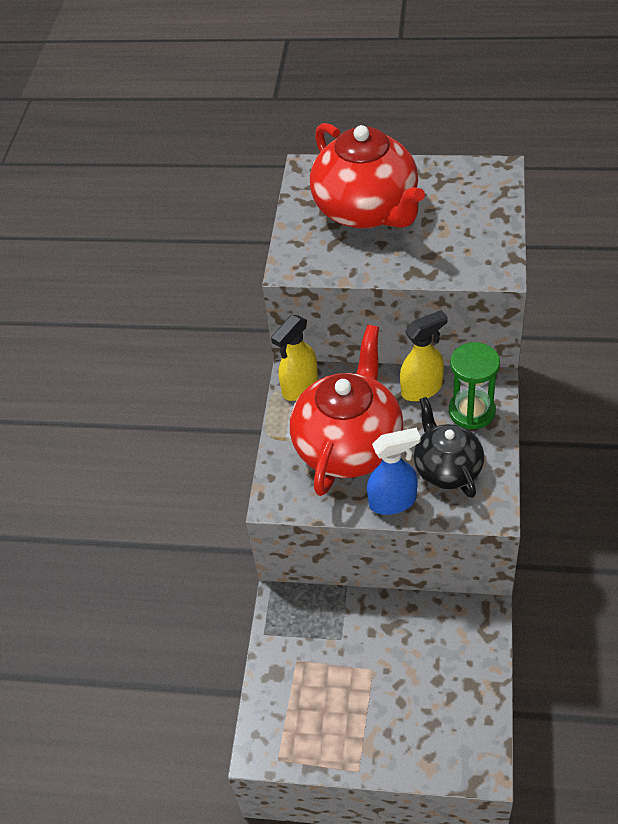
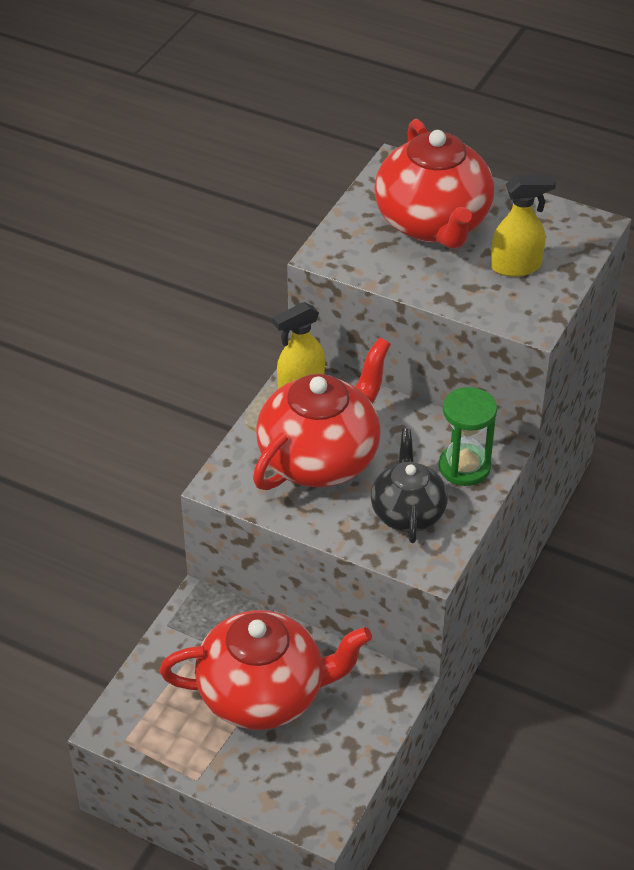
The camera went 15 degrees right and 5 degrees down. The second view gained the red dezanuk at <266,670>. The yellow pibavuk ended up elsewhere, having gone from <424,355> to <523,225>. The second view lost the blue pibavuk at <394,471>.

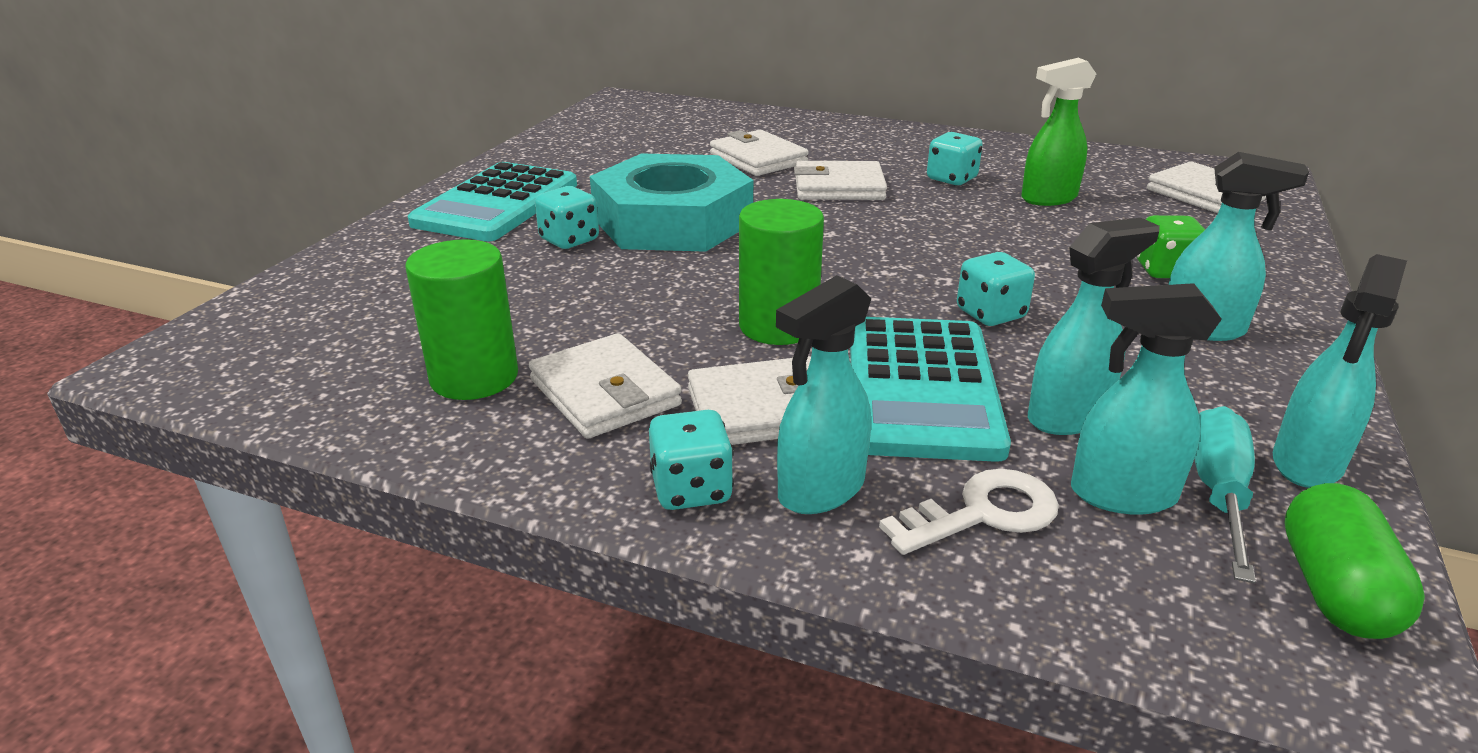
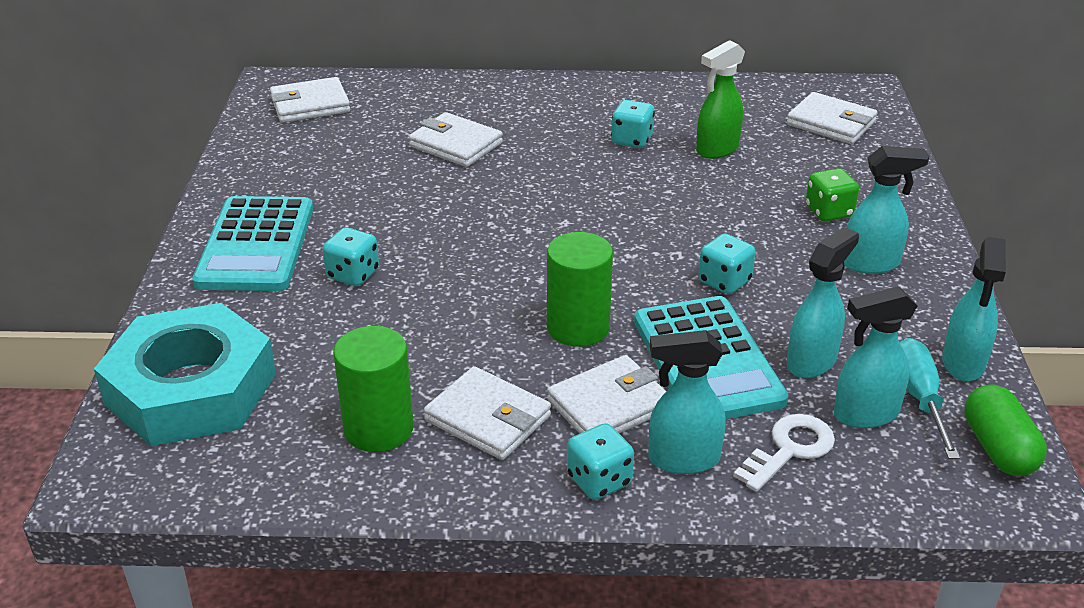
The camera went 20 degrees left and 5 degrees up. The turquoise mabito ended up elsewhere, having gone from <671,202> to <185,374>. The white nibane ended up elsewhere, having gone from <840,180> to <310,100>. The turquoise pibavuk at <823,394> ended up facing another way, 60 degrees clockwise from before.

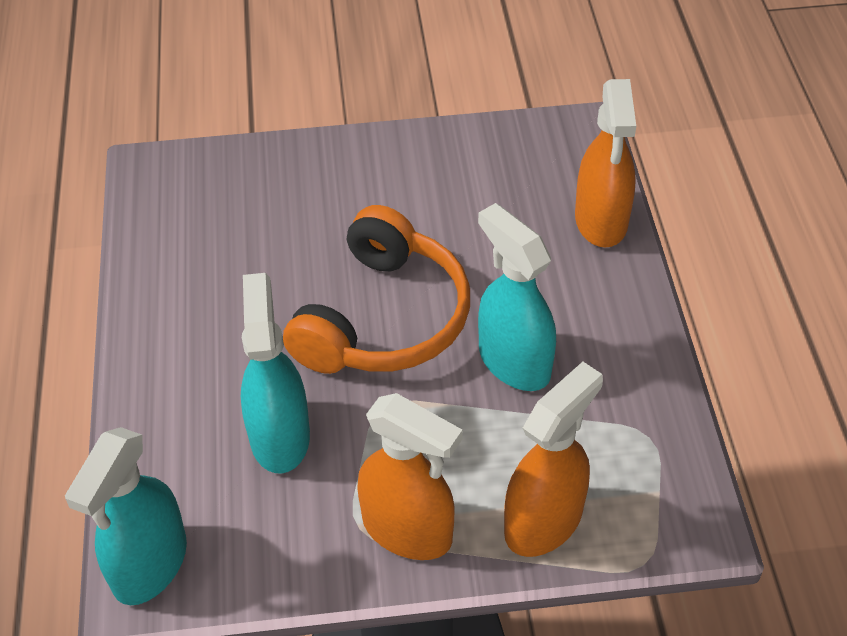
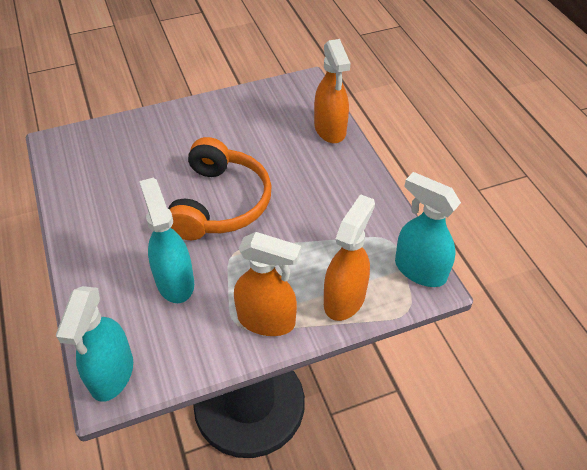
The camera went 15 degrees left and 0 degrees up. The turquoise pibavuk ended up elsewhere, having gone from <517,297> to <428,229>.

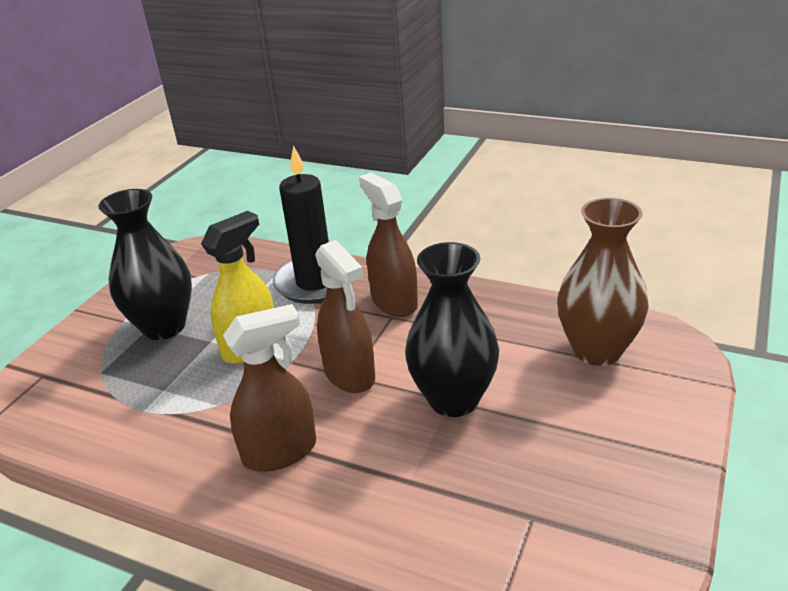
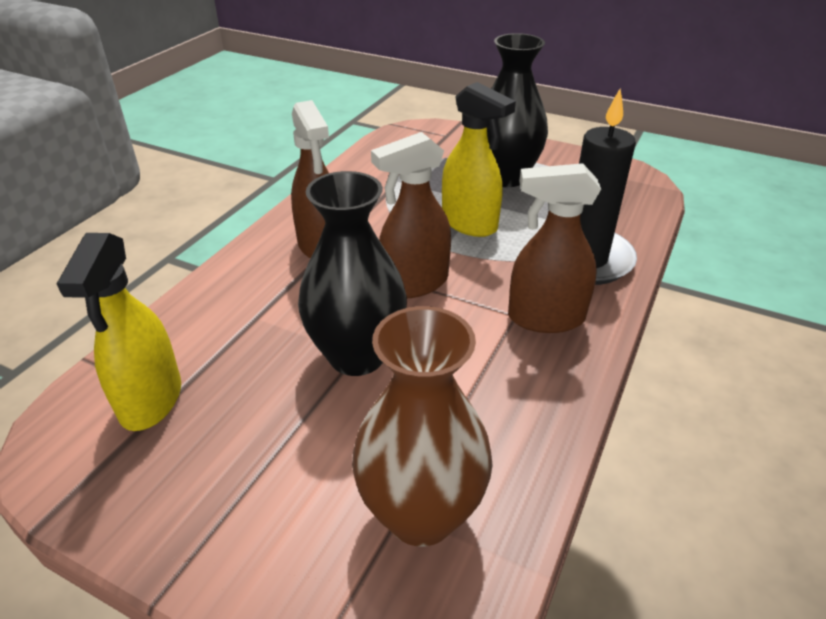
The camera went 90 degrees right and 5 degrees up. The second view gained the yellow pibavuk at <119,332>. The brown pibavuk at <388,244> ended up facing another way, 150 degrees counterclockwise from before.

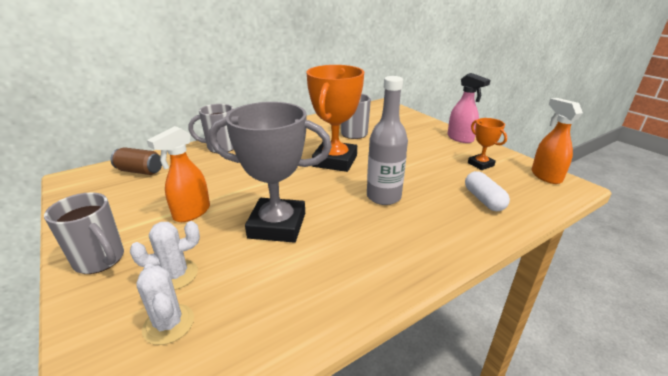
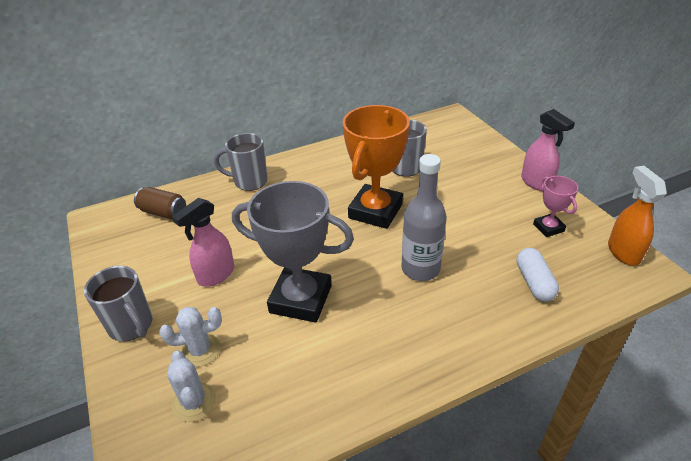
The camera went 10 degrees right and 10 degrees up. What was the orange pibavuk at <178,174> turned into the pink pibavuk at <203,242>. What was the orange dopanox at <487,144> turned into the pink dopanox at <555,206>.

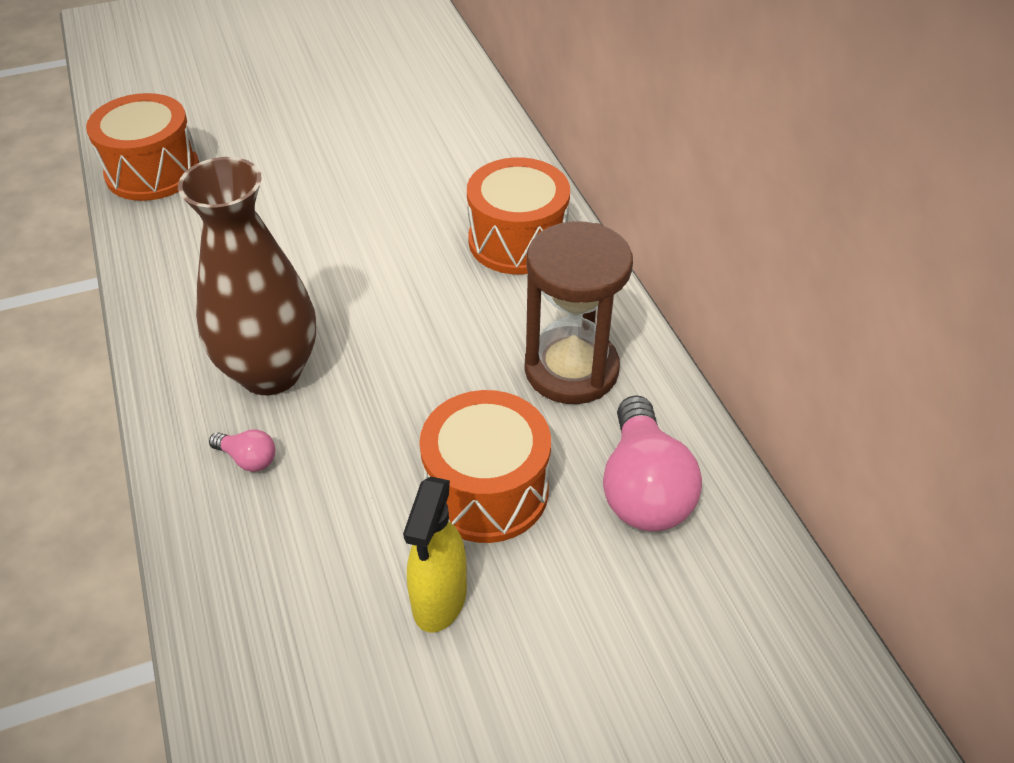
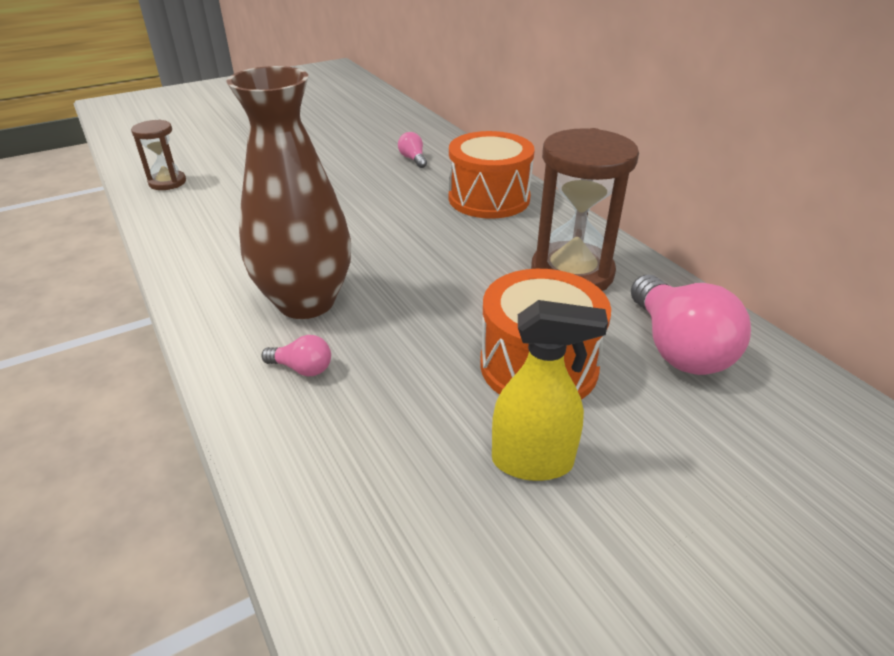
The camera went 10 degrees left and 10 degrees down. Where the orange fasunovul stood at <142,147>, the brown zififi came to stand at <158,155>. The second view gained the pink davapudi at <412,150>. The yellow pibavuk at <435,555> ended up facing another way, 90 degrees counterclockwise from before.

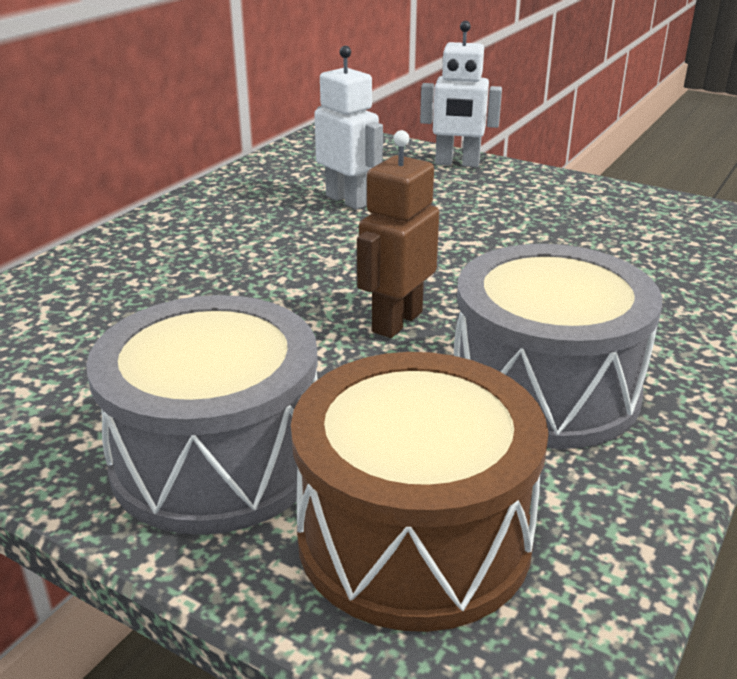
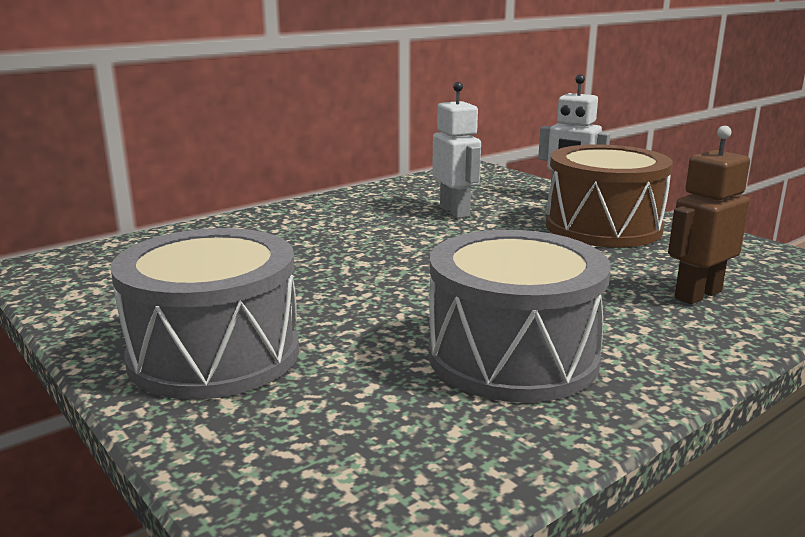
The camera went 20 degrees right and 10 degrees down. The brown fasunovul ended up elsewhere, having gone from <420,492> to <609,196>. The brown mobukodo ended up elsewhere, having gone from <398,234> to <709,215>.

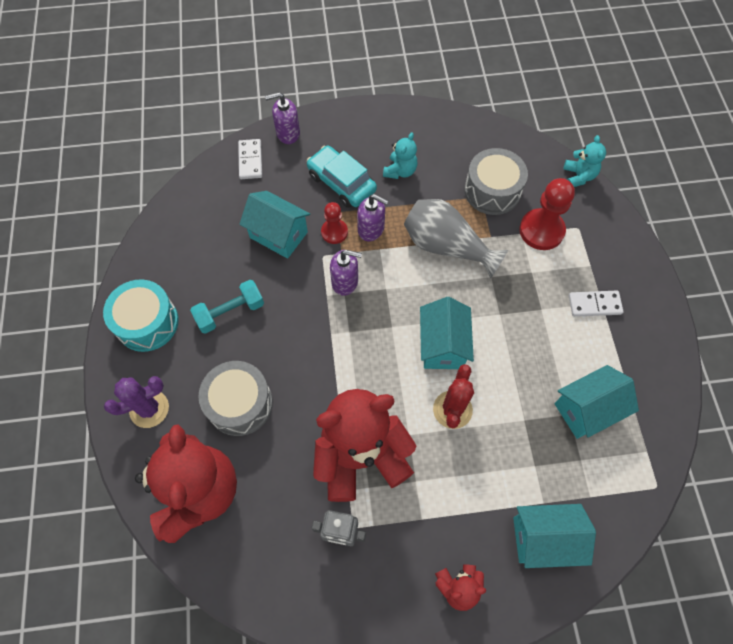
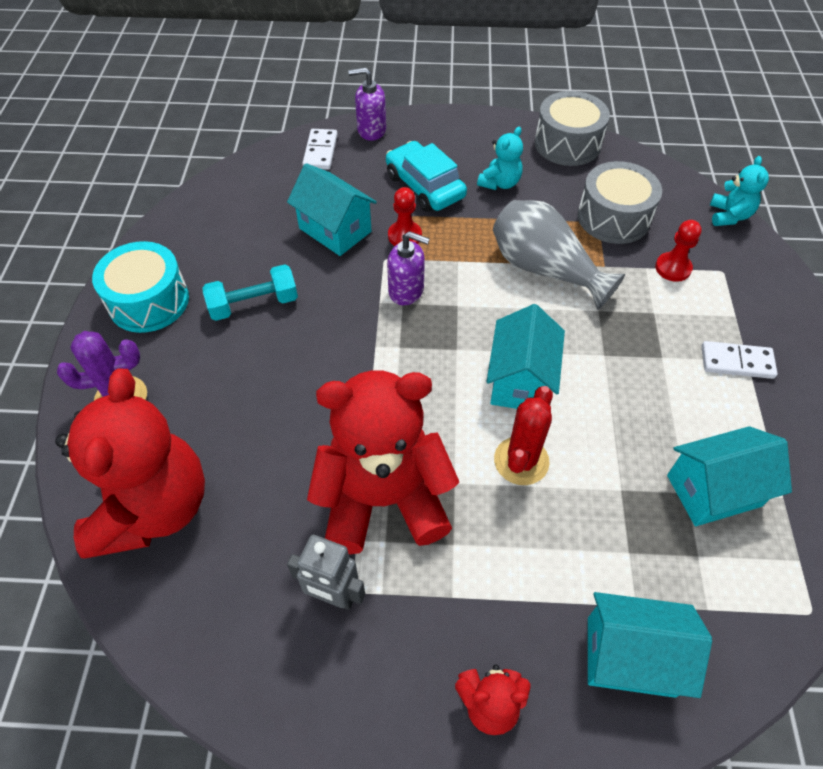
The camera went 10 degrees right and 10 degrees down. The grey fasunovul ended up elsewhere, having gone from <235,398> to <572,128>. The size of the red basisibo at <547,214> changed by a factor of 0.60. The second view lost the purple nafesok at <373,217>.

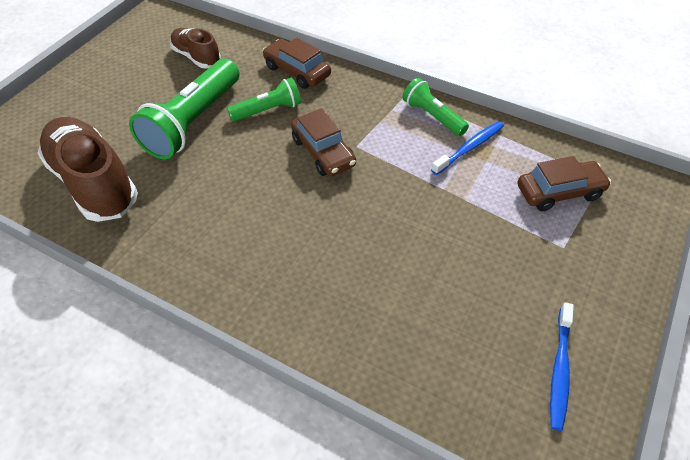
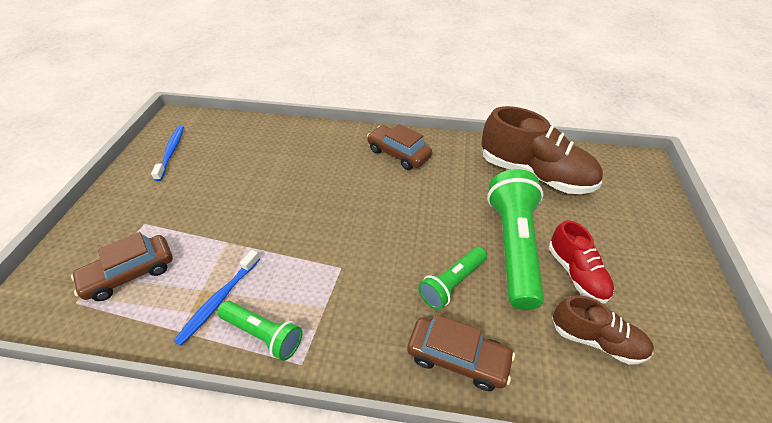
The camera went 160 degrees right and 5 degrees down. The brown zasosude ended up elsewhere, having gone from <323,142> to <399,147>. The second view gained the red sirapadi at <581,262>.

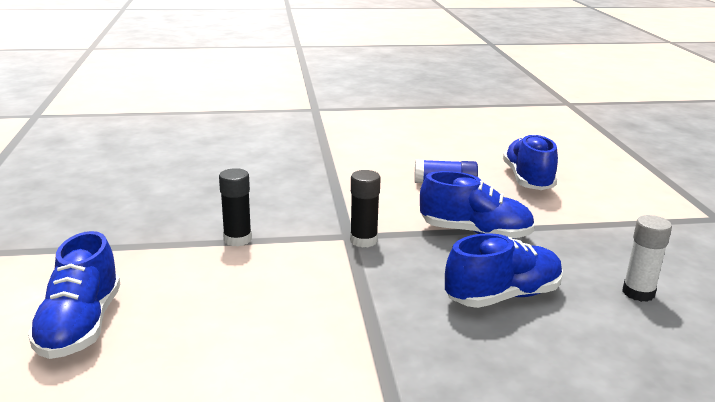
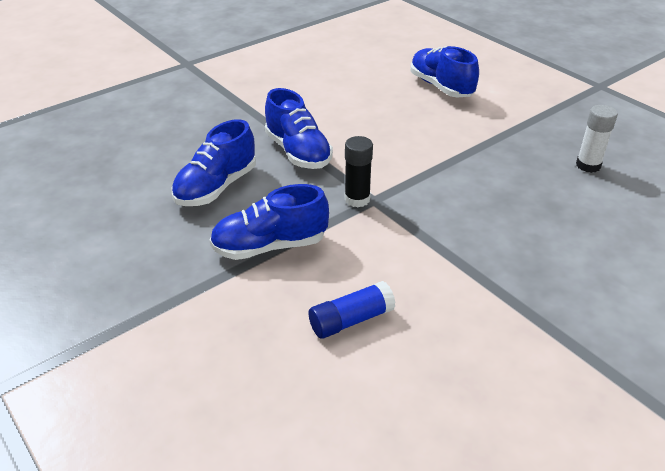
The camera went 150 degrees right and 15 degrees up. The blue sirapadi ended up elsewhere, having gone from <530,162> to <299,128>. The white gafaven ended up elsewhere, having gone from <647,258> to <597,139>. The second view lost the black gafaven at <235,207>.

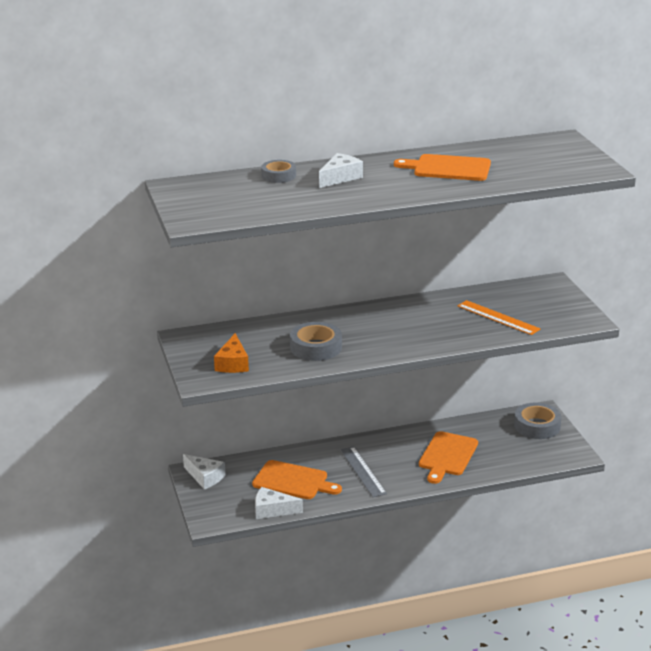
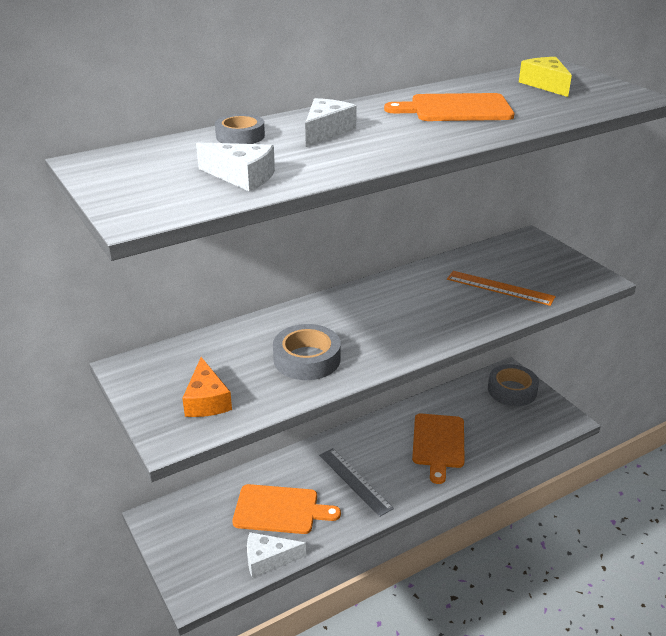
The camera went 15 degrees left and 5 degrees up. The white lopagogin ended up elsewhere, having gone from <204,472> to <235,166>. The second view gained the yellow lopagogin at <545,77>.

